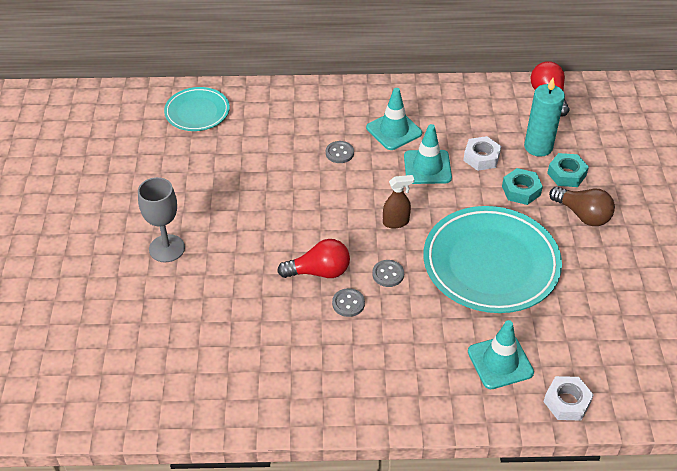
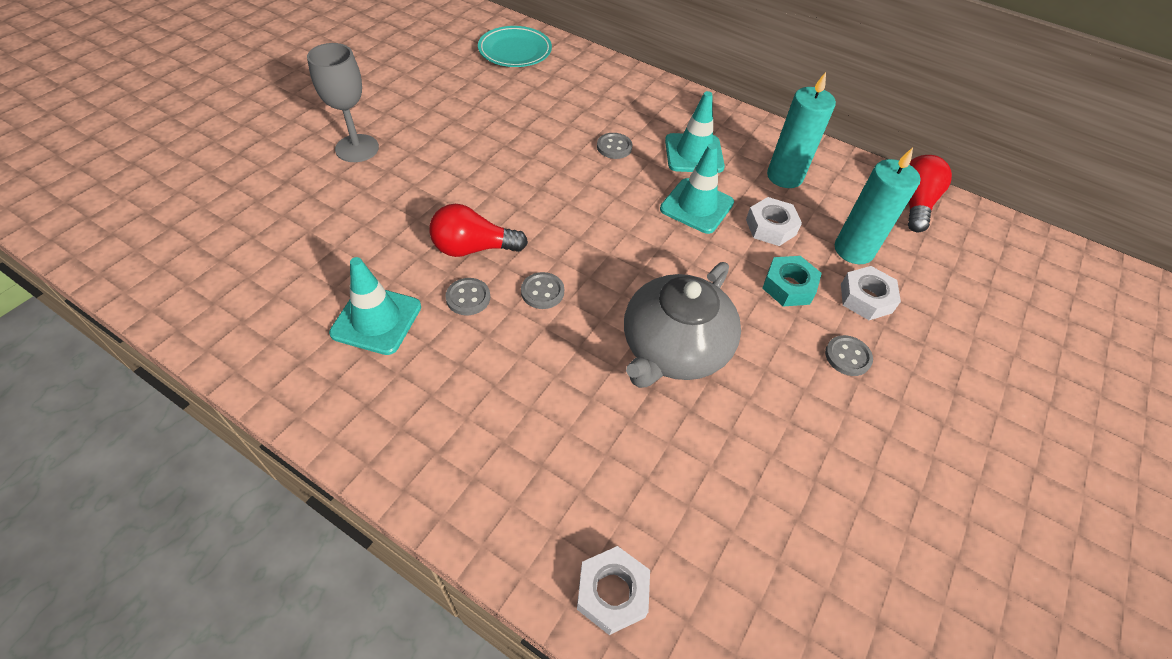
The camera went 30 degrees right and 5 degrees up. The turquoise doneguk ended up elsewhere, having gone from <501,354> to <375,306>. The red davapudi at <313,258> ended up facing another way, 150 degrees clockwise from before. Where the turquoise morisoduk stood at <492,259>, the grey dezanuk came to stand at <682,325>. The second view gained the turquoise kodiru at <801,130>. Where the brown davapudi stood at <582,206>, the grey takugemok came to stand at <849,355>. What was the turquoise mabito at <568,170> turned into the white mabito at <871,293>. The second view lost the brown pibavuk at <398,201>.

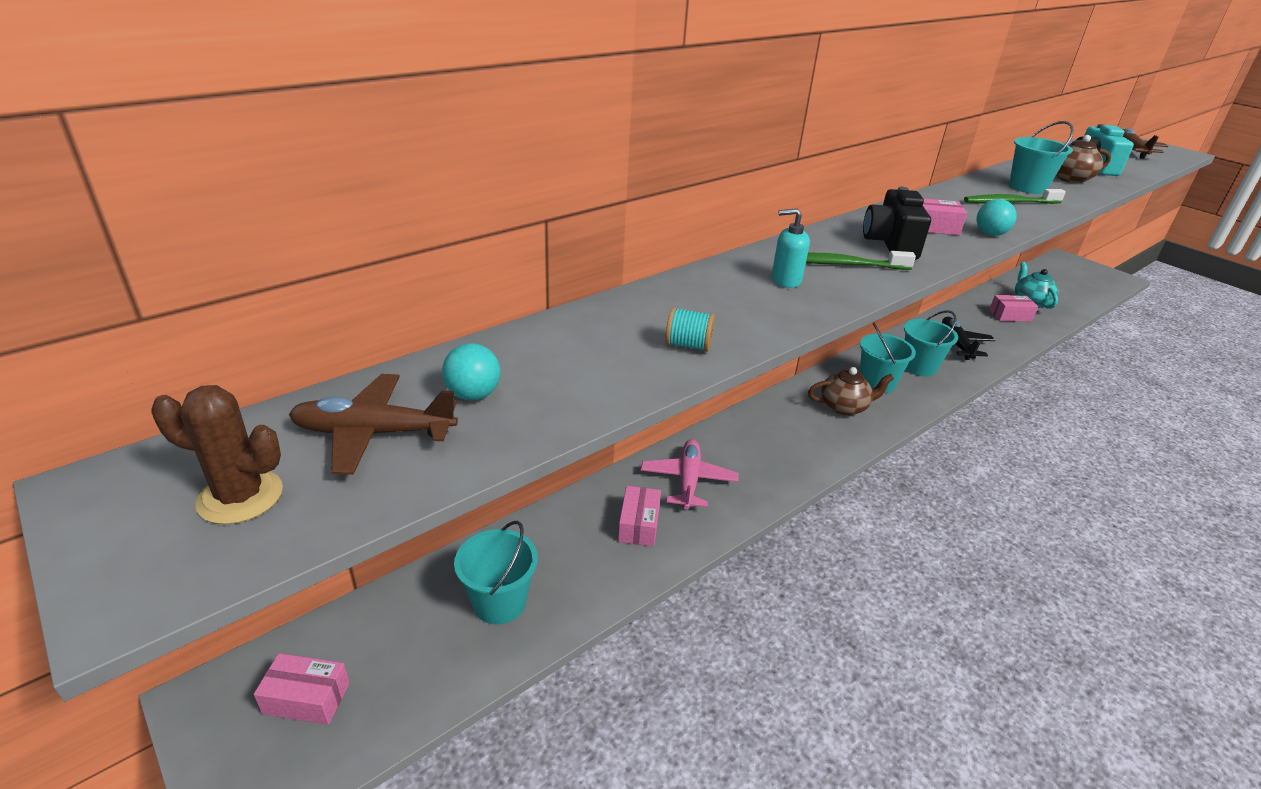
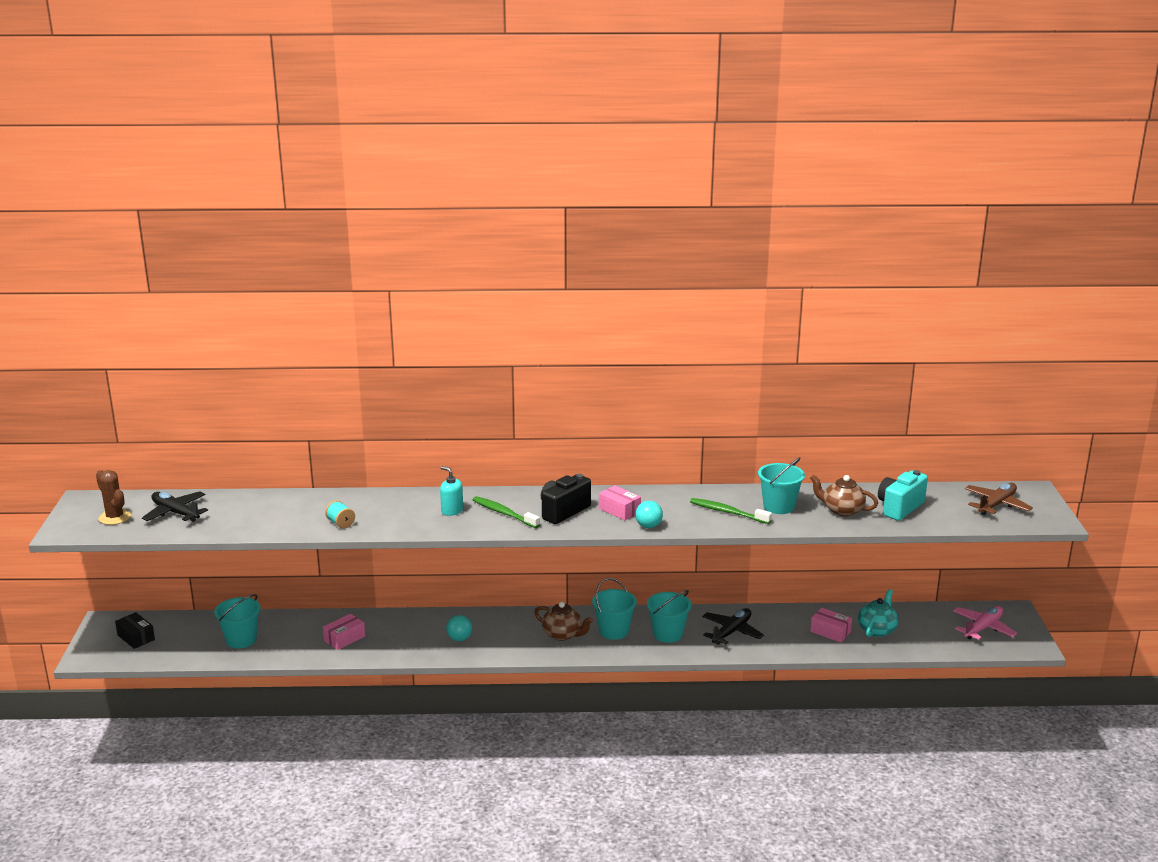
The camera went 40 degrees right and 10 degrees down. What was the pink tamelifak at <302,689> turned into the black tamelifak at <135,630>. What was the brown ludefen at <373,424> turned into the black ludefen at <175,506>. The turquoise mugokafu ended up elsewhere, having gone from <471,372> to <459,628>. The pink ludefen ended up elsewhere, having gone from <689,474> to <985,623>.

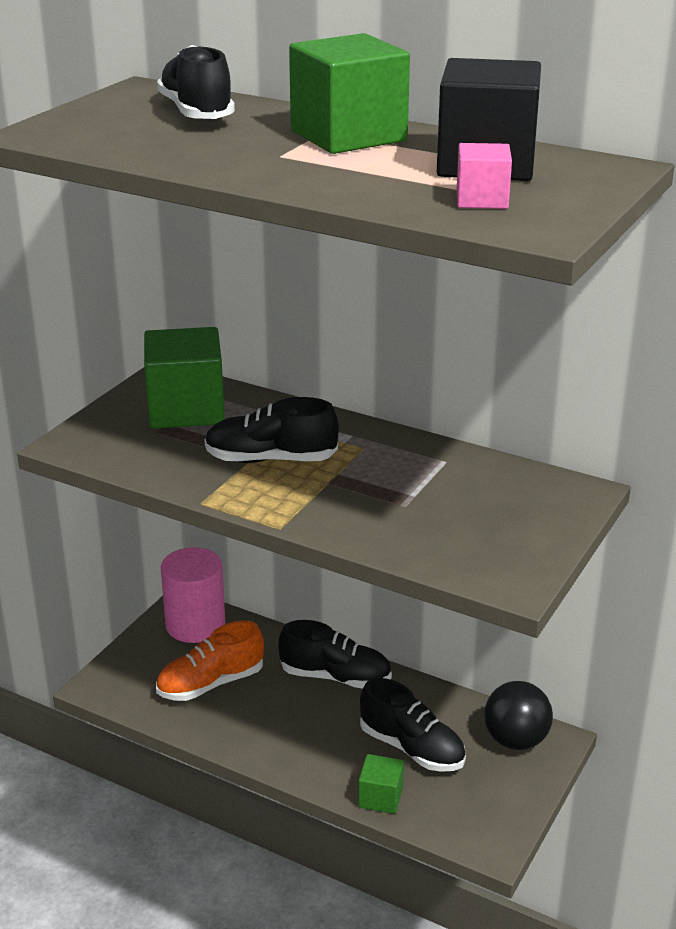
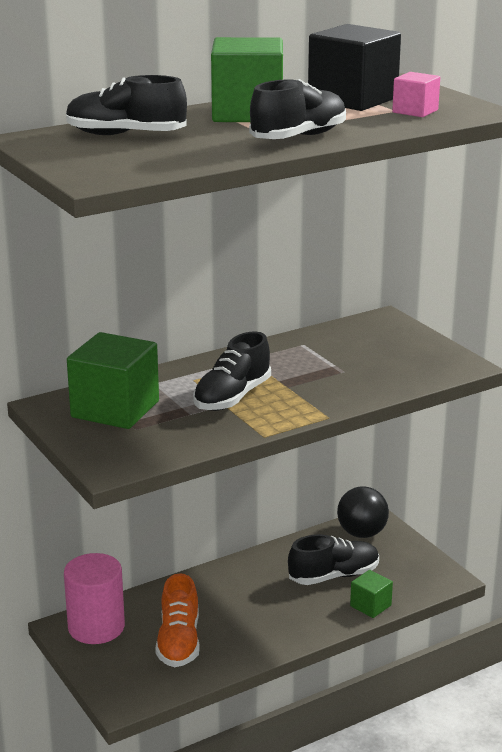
The camera went 60 degrees left and 5 degrees down. The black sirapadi ended up elsewhere, having gone from <335,654> to <297,109>.

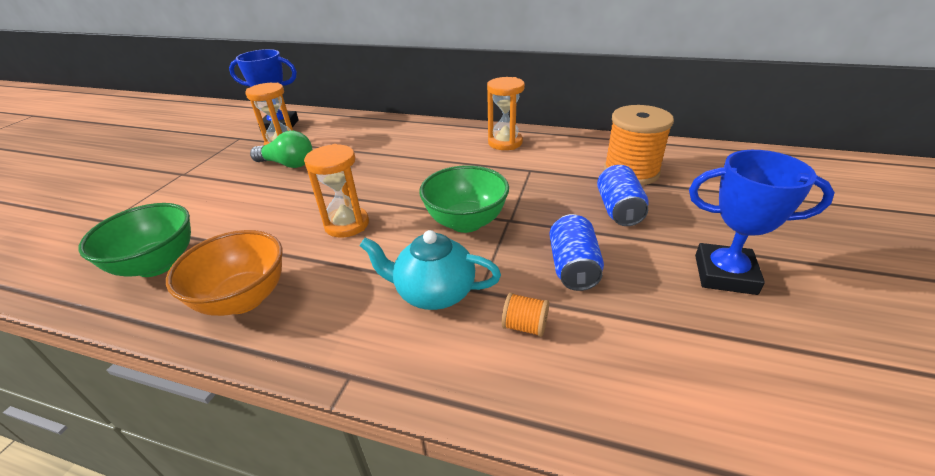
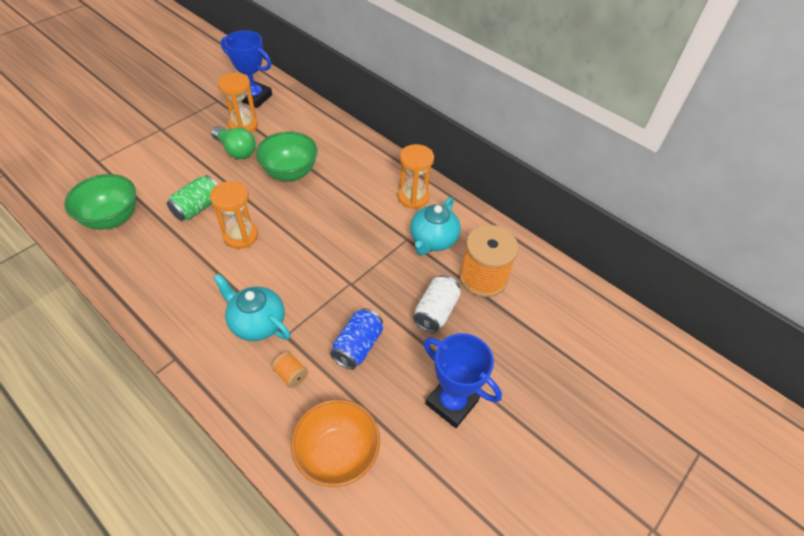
The camera went 20 degrees right and 15 degrees up. The second view gained the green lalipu at <192,198>. The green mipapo ended up elsewhere, having gone from <464,199> to <287,156>. The orange mipapo ended up elsewhere, having gone from <224,273> to <335,443>. The second view gained the turquoise dezanuk at <435,226>. What was the blue lalipu at <623,195> turned into the white lalipu at <437,304>.

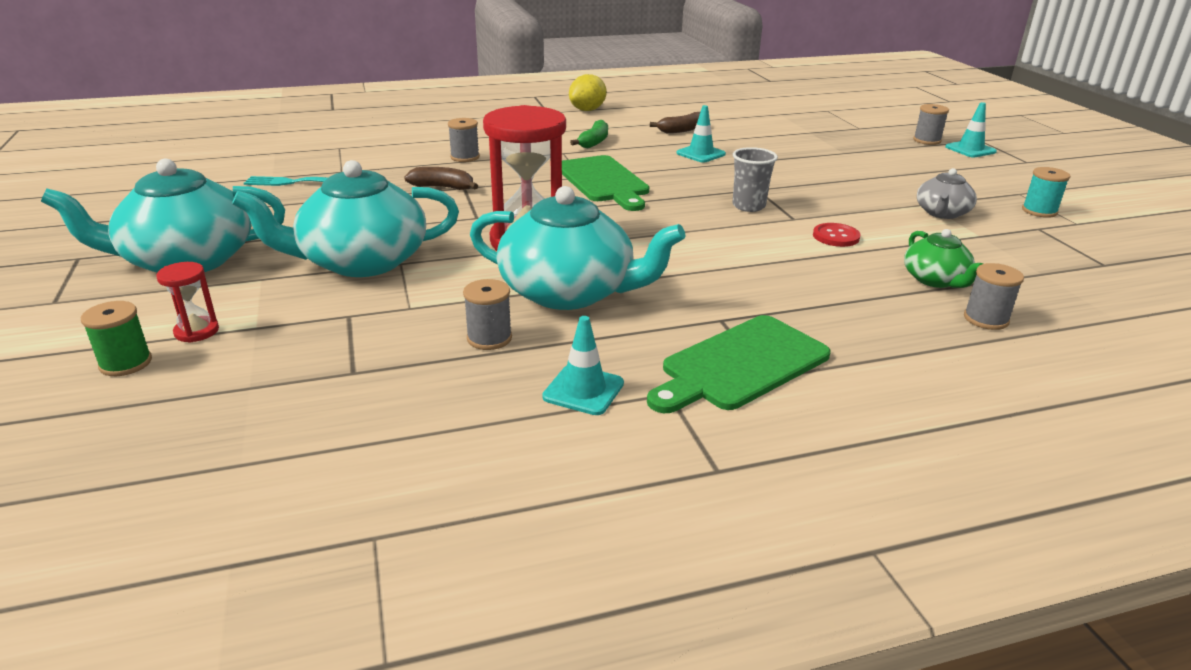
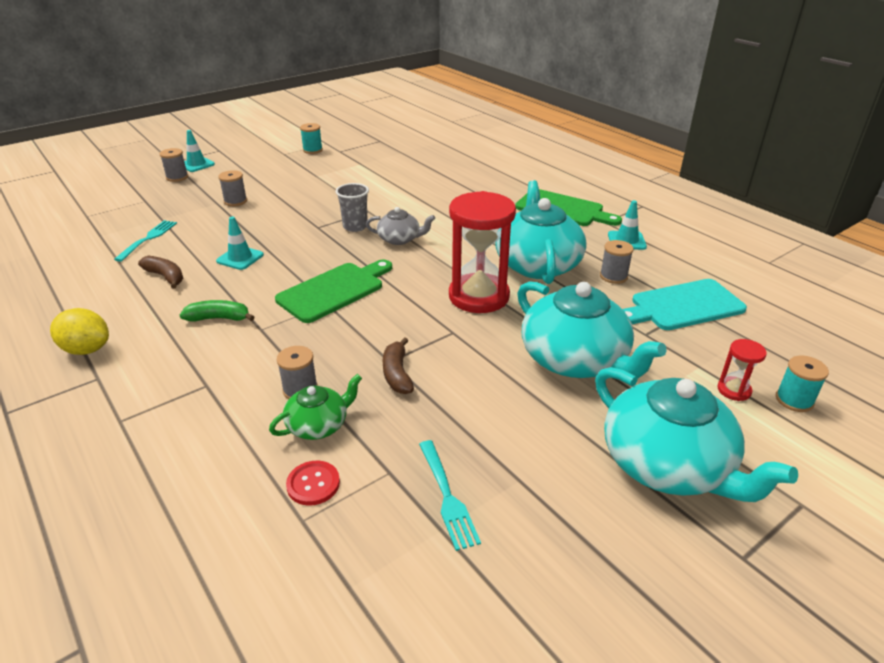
The camera went 110 degrees left and 5 degrees up. The second view gained the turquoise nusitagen at <145,241>. The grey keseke ended up elsewhere, having gone from <994,296> to <232,188>. The green dezanuk ended up elsewhere, having gone from <943,258> to <315,407>. The red takugemok ended up elsewhere, having gone from <837,235> to <313,483>. The grey dezanuk ended up elsewhere, having gone from <947,193> to <400,226>. The second view gained the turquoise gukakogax at <684,304>. What was the green keseke at <116,338> turned into the turquoise keseke at <802,383>.

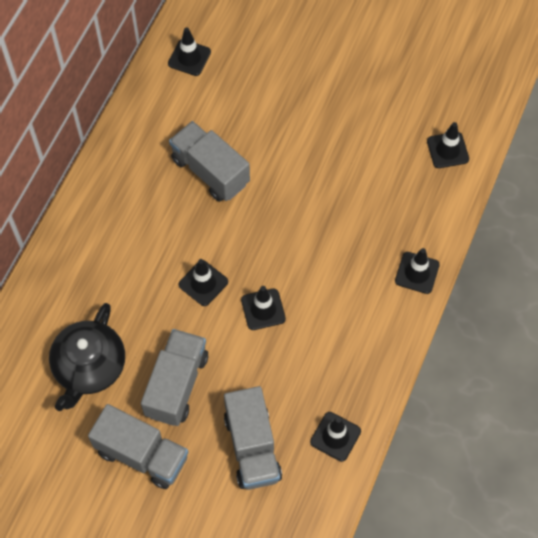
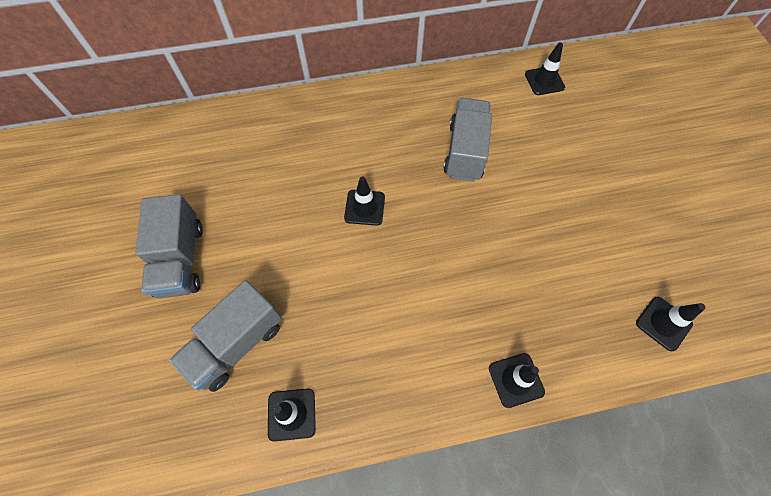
The camera went 55 degrees right and 0 degrees up. The second view lost the black dezanuk at <87,357>. The second view lost the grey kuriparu at <174,377>. The second view lost the black doneguk at <263,308>.

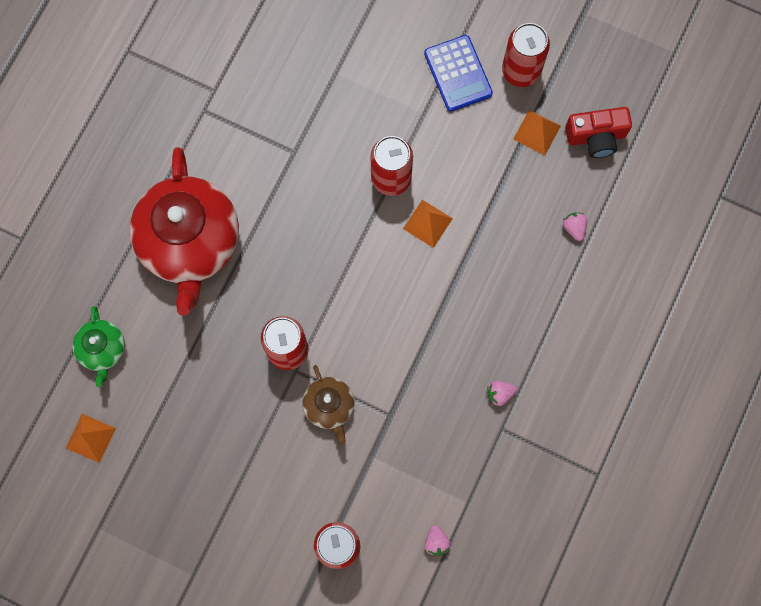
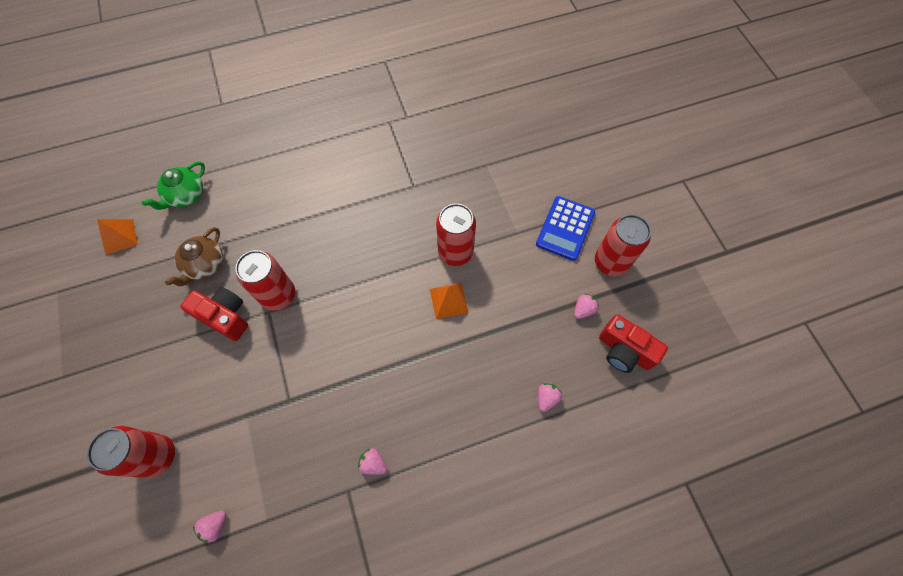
The camera went 45 degrees right and 10 degrees down. The brown dezanuk ended up elsewhere, having gone from <328,405> to <194,256>. The second view gained the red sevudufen at <214,314>. Where the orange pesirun stood at <537,132>, the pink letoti came to stand at <586,306>. The second view lost the red dezanuk at <184,231>.

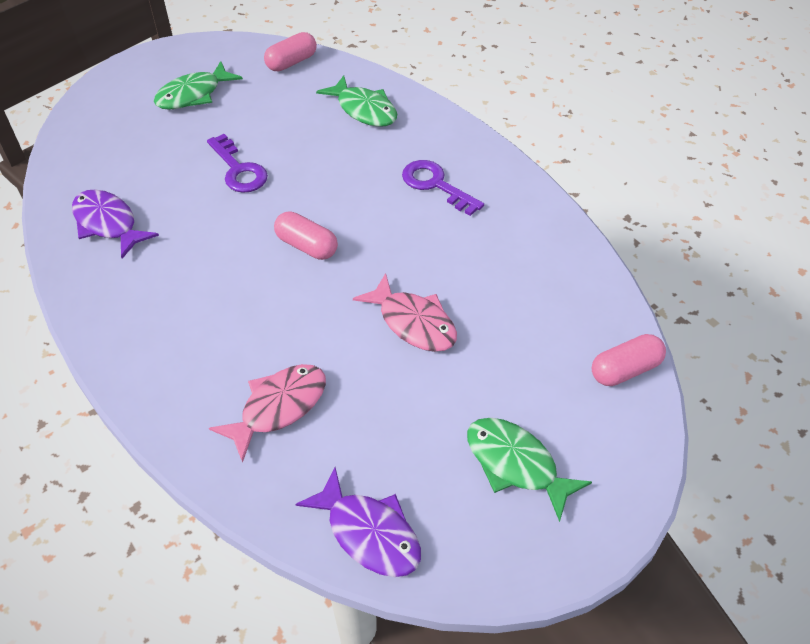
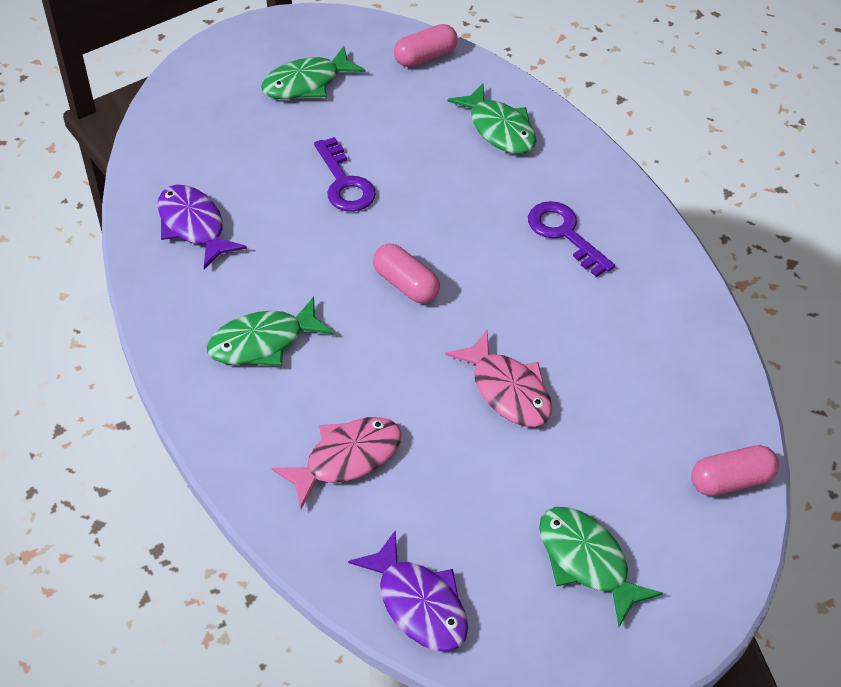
The camera went 10 degrees right and 0 degrees up. The second view gained the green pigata at <270,331>.

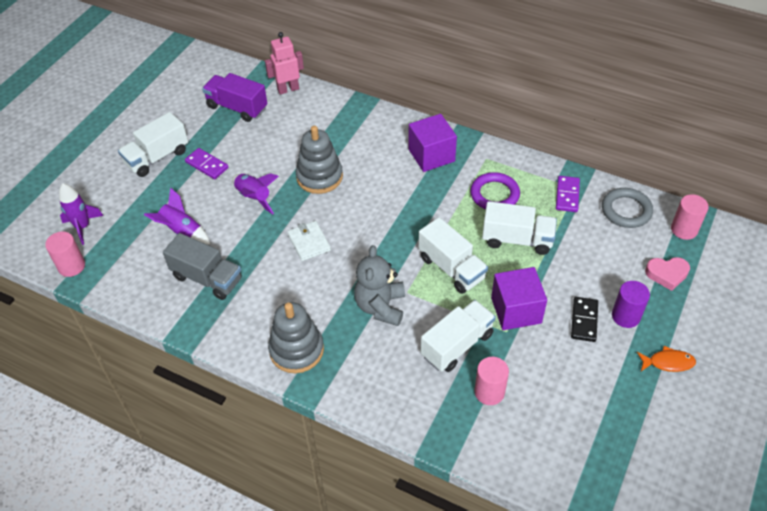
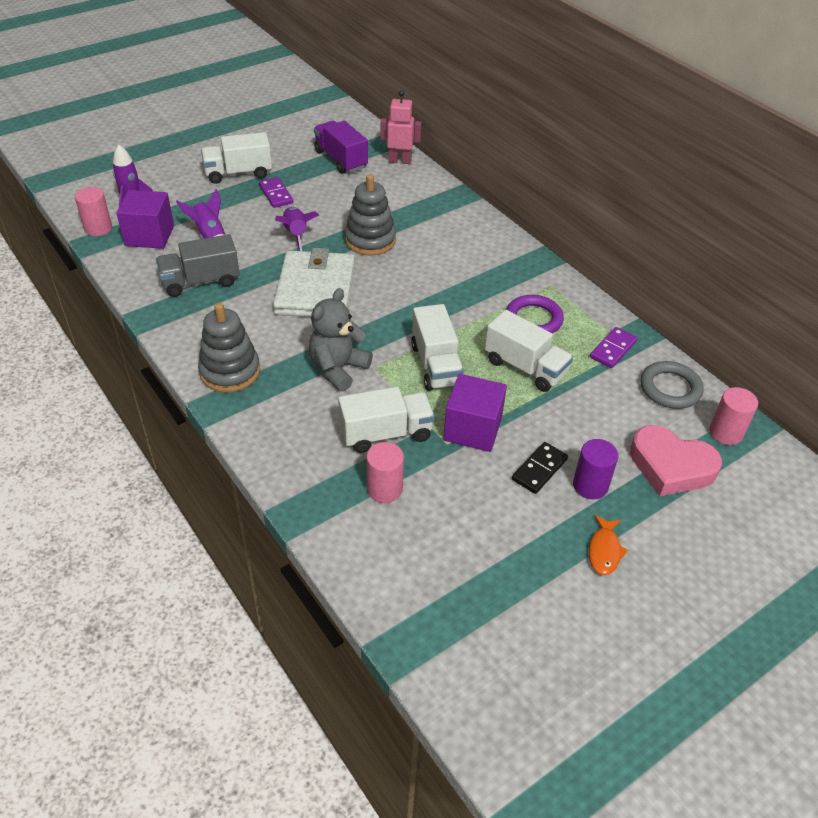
The camera went 25 degrees right and 5 degrees down. The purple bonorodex ended up elsewhere, having gone from <432,143> to <145,219>. The grey kuriparu at <202,266> ended up facing another way, 105 degrees clockwise from before. The size of the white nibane at <309,241> changed by a factor of 2.04. The orange pigata at <666,359> ended up facing another way, 75 degrees clockwise from before. The size of the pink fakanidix at <667,274> changed by a factor of 1.65.

